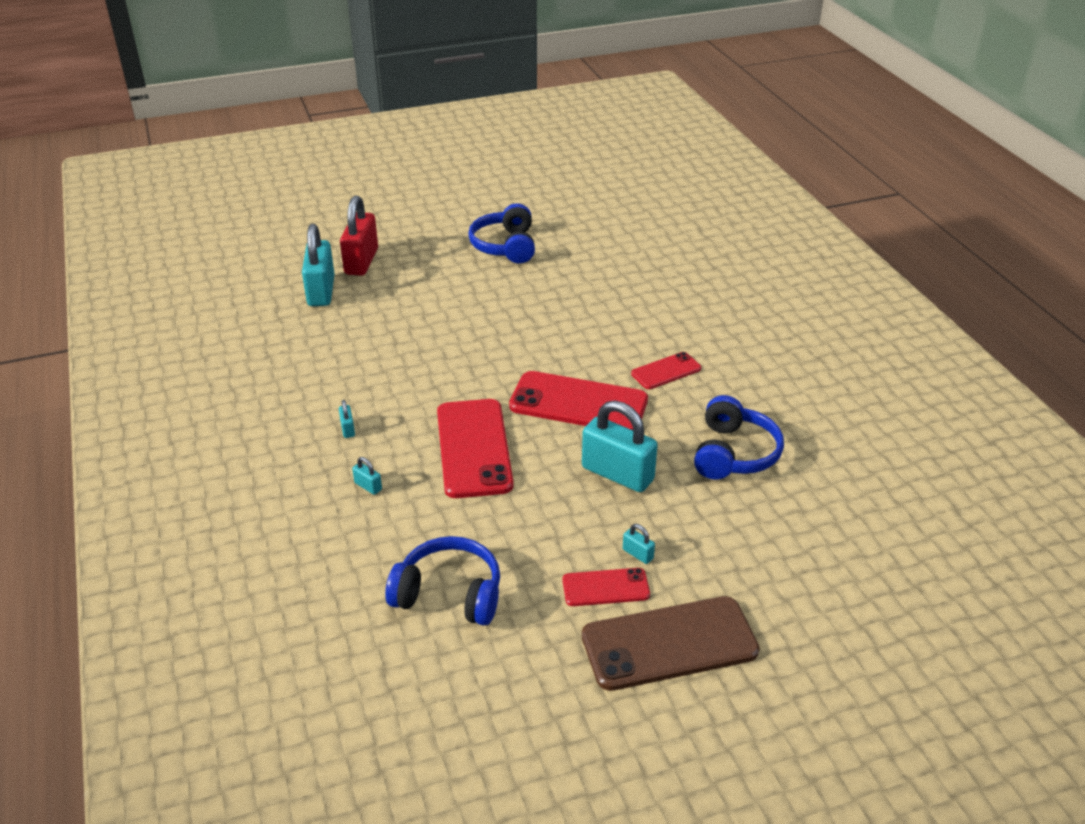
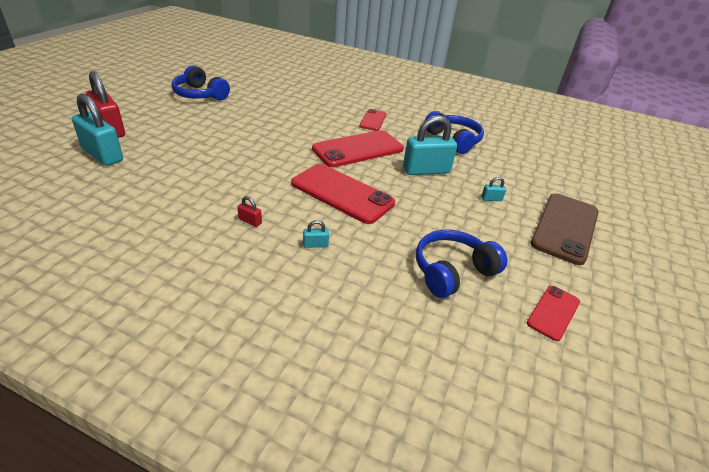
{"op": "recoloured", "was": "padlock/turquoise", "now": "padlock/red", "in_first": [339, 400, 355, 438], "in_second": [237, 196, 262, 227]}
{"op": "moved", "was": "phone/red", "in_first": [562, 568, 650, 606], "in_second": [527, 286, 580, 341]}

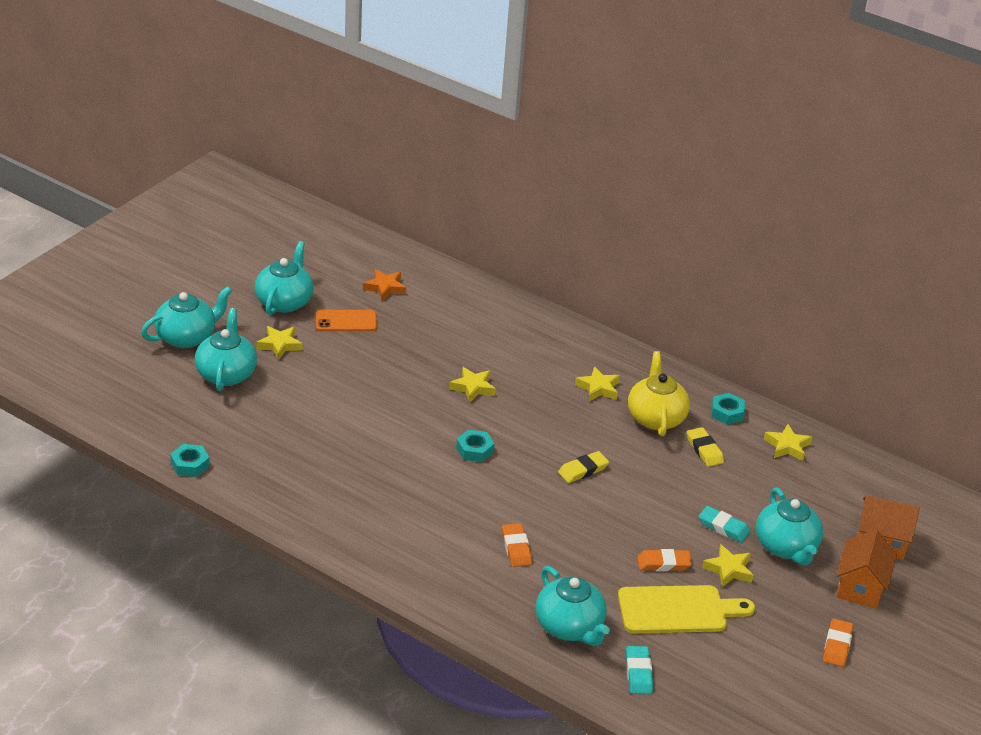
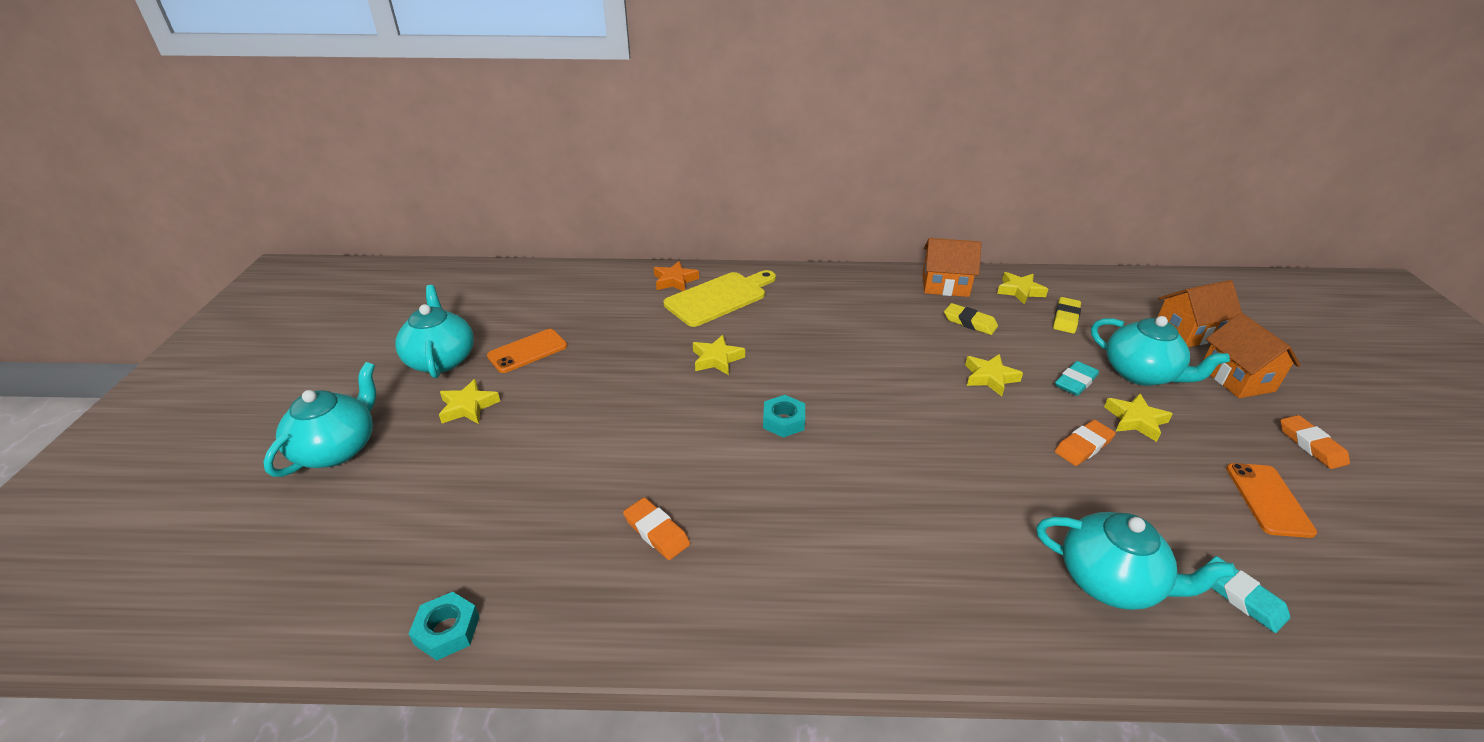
{"op": "moved", "was": "star/orange", "in_first": [363, 269, 406, 301], "in_second": [654, 261, 699, 291]}
{"op": "removed", "was": "teapot/turquoise", "in_first": [195, 308, 257, 391]}
{"op": "removed", "was": "teapot/yellow", "in_first": [628, 351, 690, 436]}
{"op": "moved", "was": "star/yellow", "in_first": [575, 366, 620, 401], "in_second": [965, 354, 1023, 396]}
{"op": "replaced", "was": "nut/turquoise", "now": "house/orange", "in_first": [712, 393, 745, 425], "in_second": [922, 238, 981, 297]}
{"op": "moved", "was": "eraser/yellow", "in_first": [558, 451, 609, 483], "in_second": [1053, 297, 1081, 334]}
{"op": "turned", "was": "eraser/turquoise", "in_first": [698, 506, 751, 543], "in_second": [1055, 361, 1099, 396], "clockwise": -45}
{"op": "moved", "was": "eraser/orange", "in_first": [502, 523, 532, 567], "in_second": [623, 497, 690, 560]}
{"op": "moved", "was": "cutting board/yellow", "in_first": [618, 585, 755, 633], "in_second": [664, 270, 776, 327]}
{"op": "added", "now": "phone/orange", "in_second": [1226, 463, 1317, 538]}

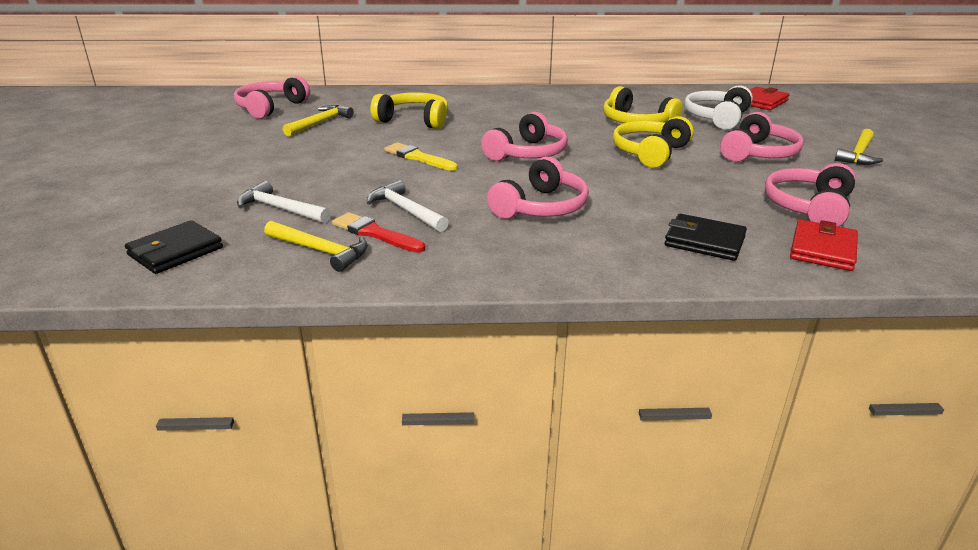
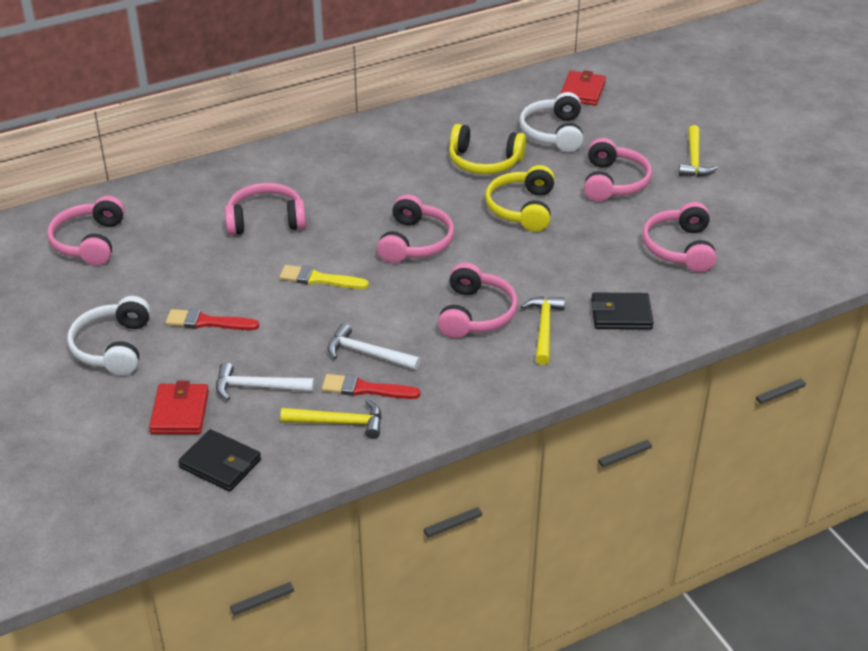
{"op": "recoloured", "was": "headphones/yellow", "now": "headphones/pink", "in_first": [370, 92, 448, 129], "in_second": [225, 183, 306, 235]}
{"op": "moved", "was": "hammer/yellow", "in_first": [283, 105, 354, 136], "in_second": [521, 297, 565, 365]}
{"op": "turned", "was": "wallet/black", "in_first": [125, 220, 223, 274], "in_second": [178, 429, 261, 492], "clockwise": -75}
{"op": "moved", "was": "wallet/red", "in_first": [790, 220, 858, 271], "in_second": [149, 381, 209, 434]}
{"op": "added", "now": "headphones/white", "in_second": [67, 296, 151, 376]}
{"op": "added", "now": "brush/red", "in_second": [166, 309, 259, 330]}

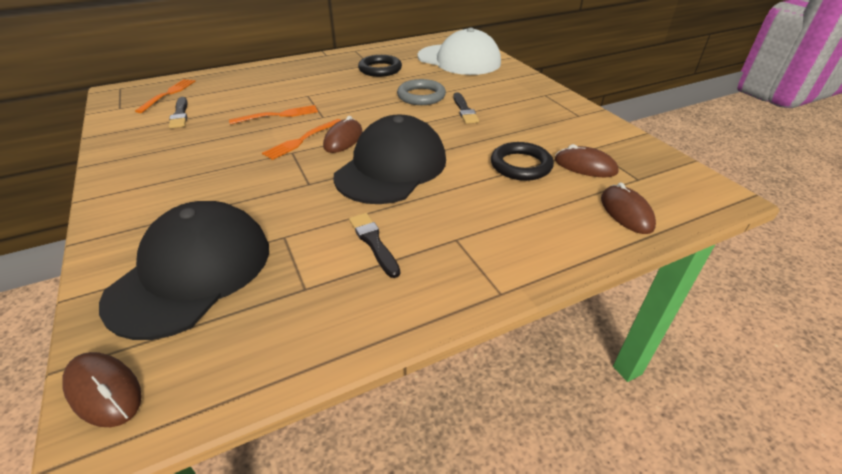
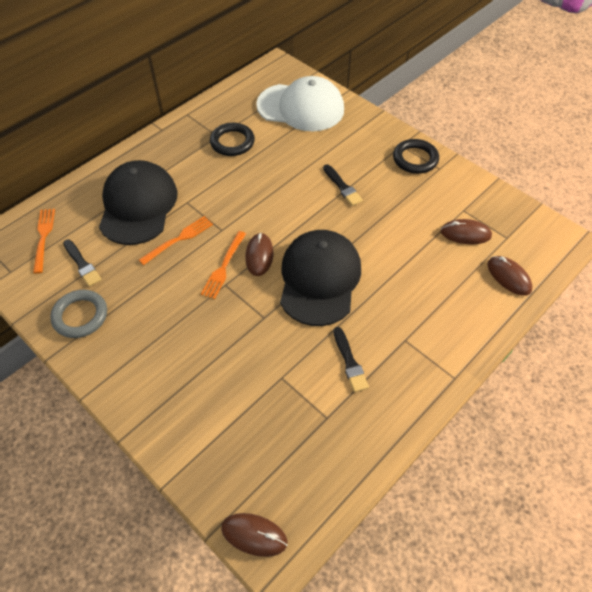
{"op": "moved", "was": "ring/grey", "in_first": [397, 79, 446, 105], "in_second": [50, 290, 107, 338]}
{"op": "moved", "was": "ring/black", "in_first": [491, 142, 554, 181], "in_second": [393, 139, 439, 174]}
{"op": "moved", "was": "cap/black", "in_first": [99, 201, 269, 340], "in_second": [99, 160, 178, 245]}
{"op": "turned", "was": "brush/black", "in_first": [349, 213, 400, 278], "in_second": [333, 327, 369, 392], "clockwise": -150}

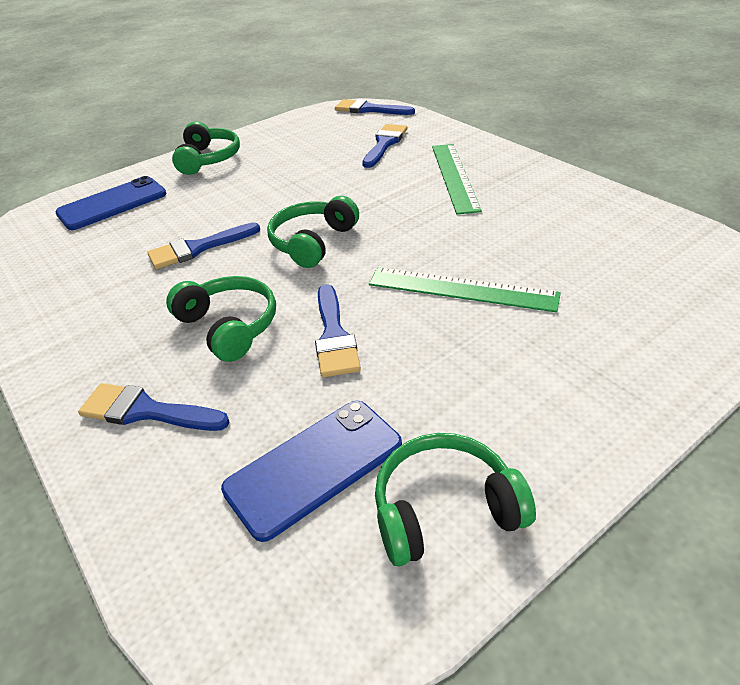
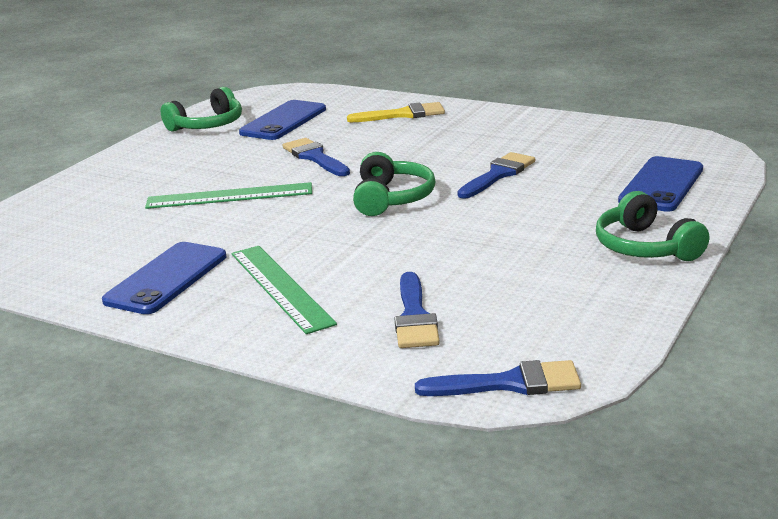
{"op": "removed", "was": "headphones/green", "in_first": [166, 276, 276, 362]}
{"op": "recoloured", "was": "brush/blue", "now": "brush/yellow", "in_first": [78, 383, 230, 431], "in_second": [347, 102, 445, 122]}
{"op": "added", "now": "phone/blue", "in_second": [102, 242, 226, 314]}

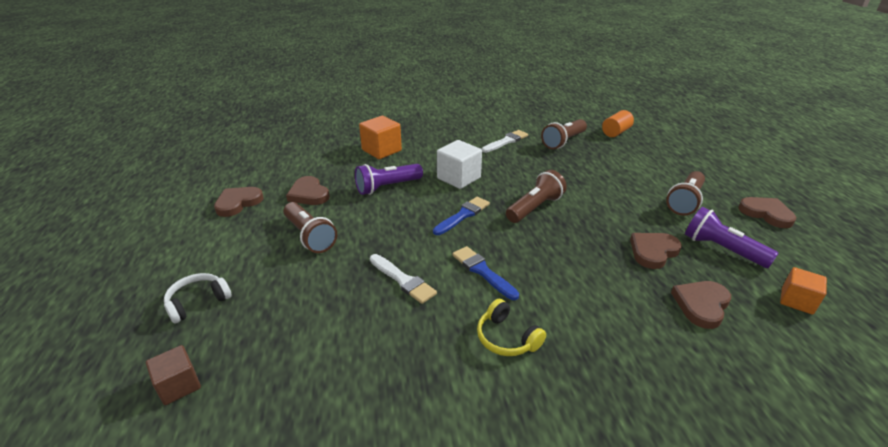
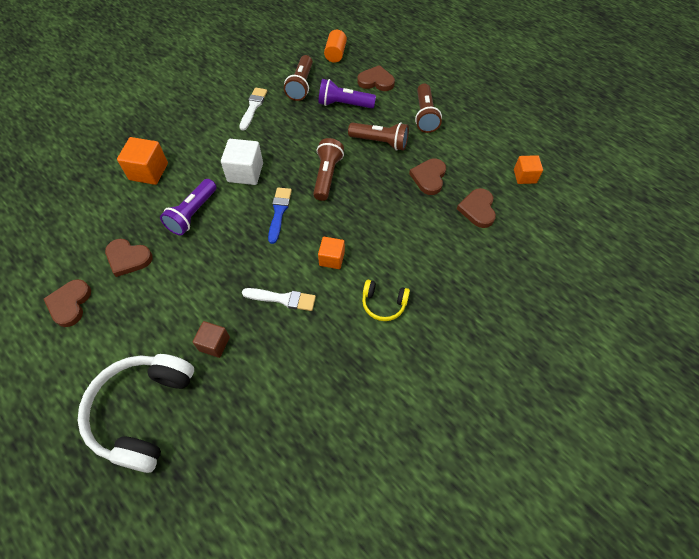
{"op": "moved", "was": "heart/brown", "in_first": [738, 197, 796, 228], "in_second": [357, 65, 395, 91]}
{"op": "moved", "was": "flashlight/brown", "in_first": [283, 202, 337, 253], "in_second": [348, 122, 409, 151]}
{"op": "moved", "was": "flashlight/purple", "in_first": [685, 207, 779, 268], "in_second": [319, 79, 376, 108]}
{"op": "replaced", "was": "brush/blue", "now": "cube/orange", "in_first": [452, 246, 519, 300], "in_second": [318, 237, 345, 269]}
{"op": "resized", "was": "headphones/white", "in_first": [164, 273, 232, 324], "in_second": [78, 354, 194, 473], "ratio": 2.09}
{"op": "moved", "was": "cube/brown", "in_first": [146, 345, 201, 405], "in_second": [193, 321, 230, 358]}

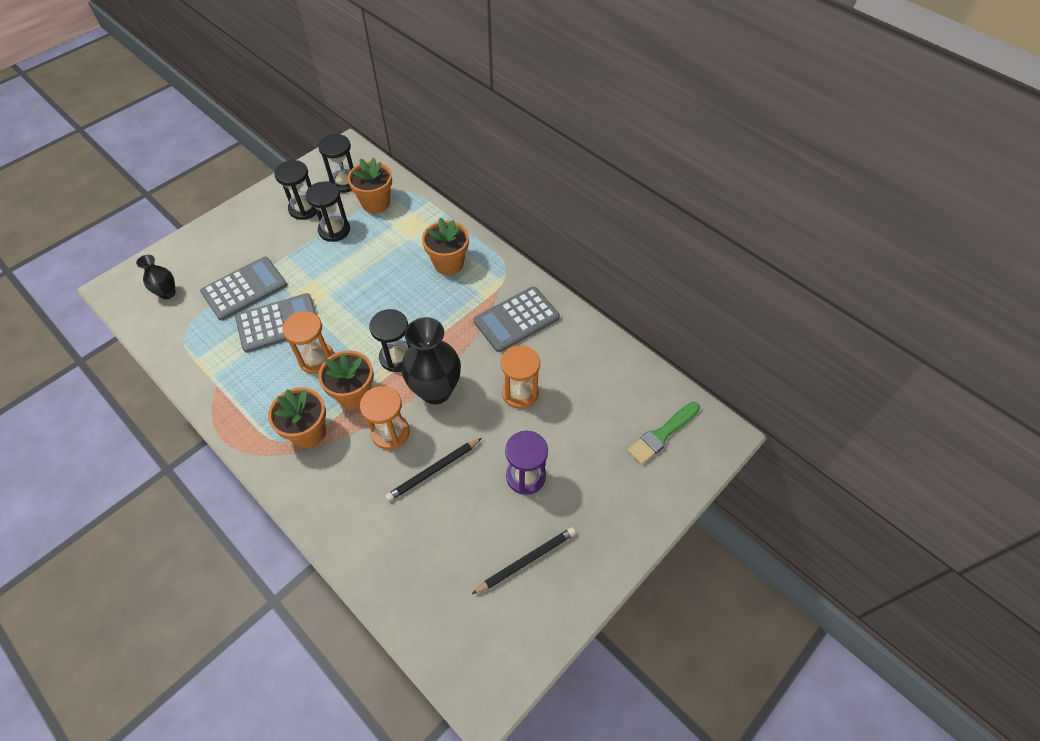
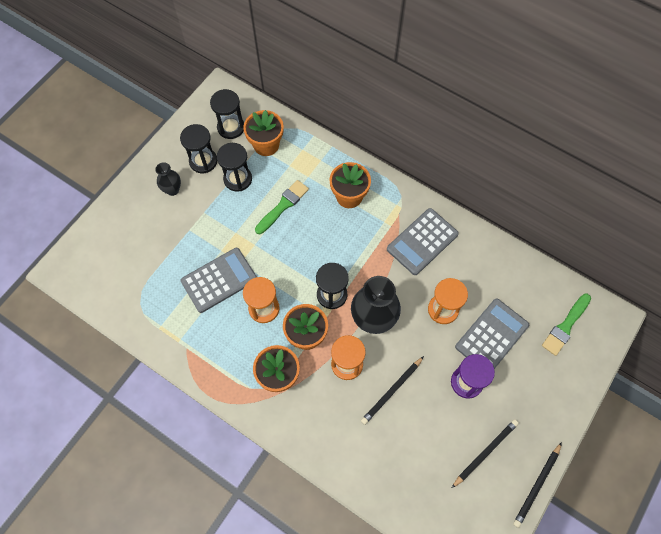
{"op": "moved", "was": "vase/black", "in_first": [136, 255, 176, 299], "in_second": [155, 162, 181, 196]}
{"op": "moved", "was": "calculator/grey", "in_first": [200, 257, 287, 321], "in_second": [455, 299, 529, 369]}
{"op": "added", "now": "brush/green", "in_second": [255, 180, 309, 234]}
{"op": "added", "now": "pencil/black", "in_second": [513, 442, 562, 528]}

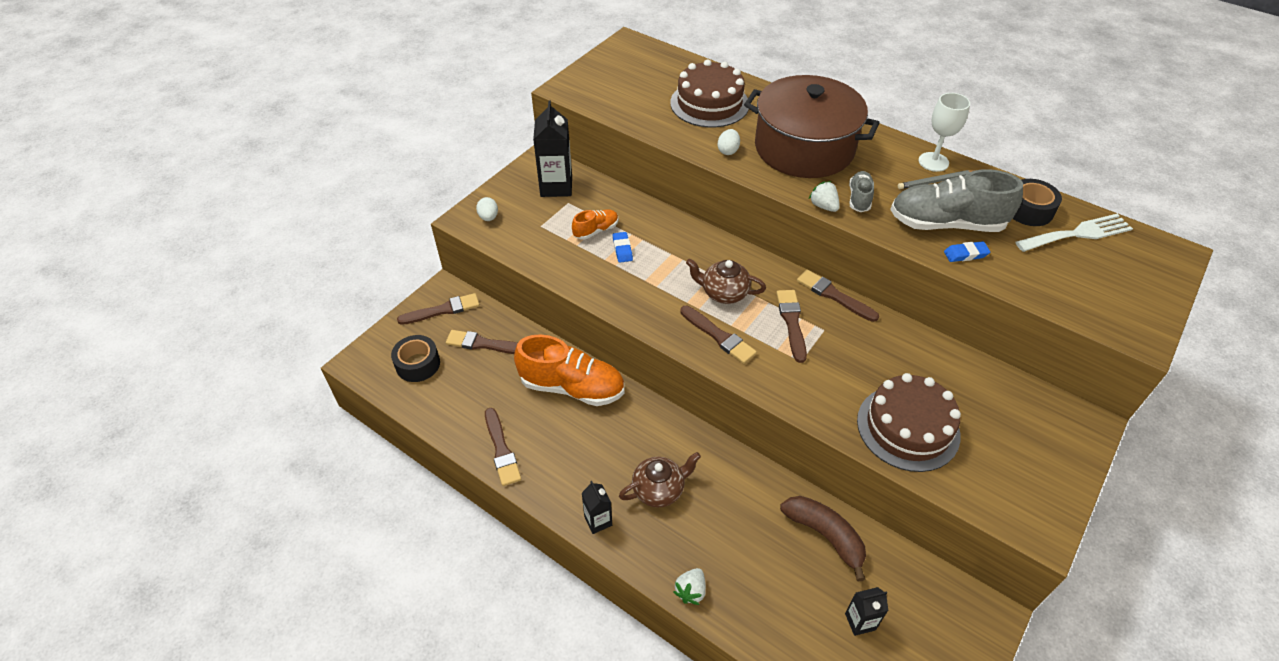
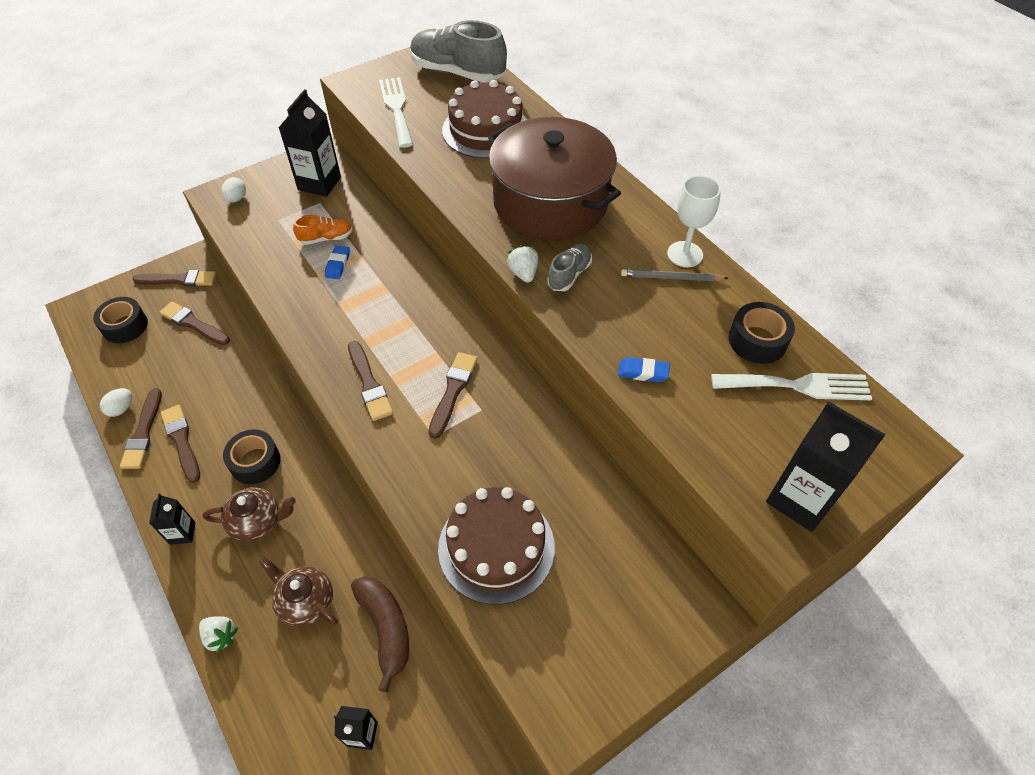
{"op": "moved", "was": "egg/white", "in_first": [717, 129, 740, 155], "in_second": [100, 388, 132, 417]}
{"op": "moved", "was": "shoe/grey", "in_first": [890, 169, 1023, 232], "in_second": [410, 20, 507, 82]}
{"op": "moved", "was": "teapot/brown", "in_first": [686, 259, 766, 304], "in_second": [259, 556, 338, 627]}
{"op": "moved", "was": "brush/brown", "in_first": [797, 270, 879, 322], "in_second": [161, 405, 200, 483]}
{"op": "removed", "was": "shoe/orange", "in_first": [514, 334, 624, 406]}
{"op": "turned", "was": "strawberry/white", "in_first": [673, 568, 706, 605], "in_second": [199, 616, 238, 654], "clockwise": -105}
{"op": "added", "now": "fork/white", "in_second": [379, 77, 413, 148]}
{"op": "added", "now": "carton/black", "in_second": [766, 401, 886, 532]}
{"op": "added", "now": "tape/black", "in_second": [223, 429, 281, 484]}

